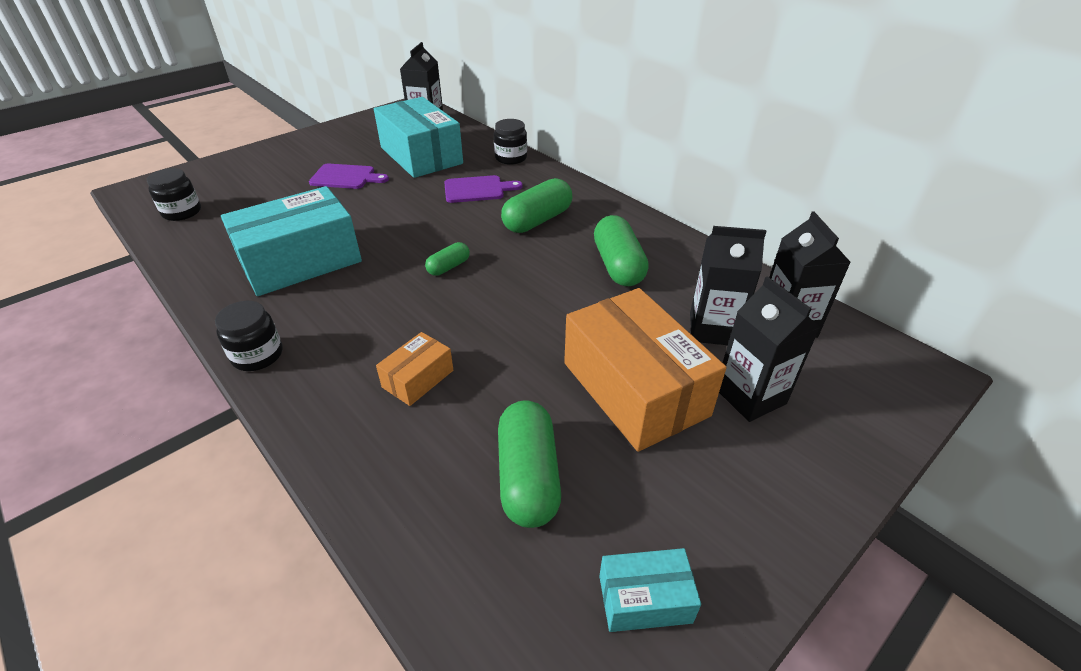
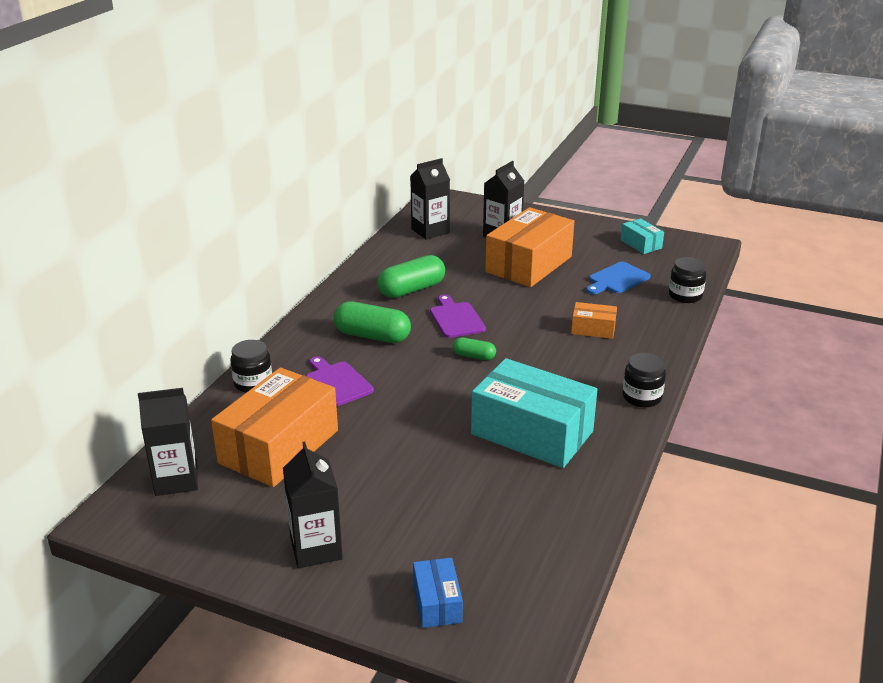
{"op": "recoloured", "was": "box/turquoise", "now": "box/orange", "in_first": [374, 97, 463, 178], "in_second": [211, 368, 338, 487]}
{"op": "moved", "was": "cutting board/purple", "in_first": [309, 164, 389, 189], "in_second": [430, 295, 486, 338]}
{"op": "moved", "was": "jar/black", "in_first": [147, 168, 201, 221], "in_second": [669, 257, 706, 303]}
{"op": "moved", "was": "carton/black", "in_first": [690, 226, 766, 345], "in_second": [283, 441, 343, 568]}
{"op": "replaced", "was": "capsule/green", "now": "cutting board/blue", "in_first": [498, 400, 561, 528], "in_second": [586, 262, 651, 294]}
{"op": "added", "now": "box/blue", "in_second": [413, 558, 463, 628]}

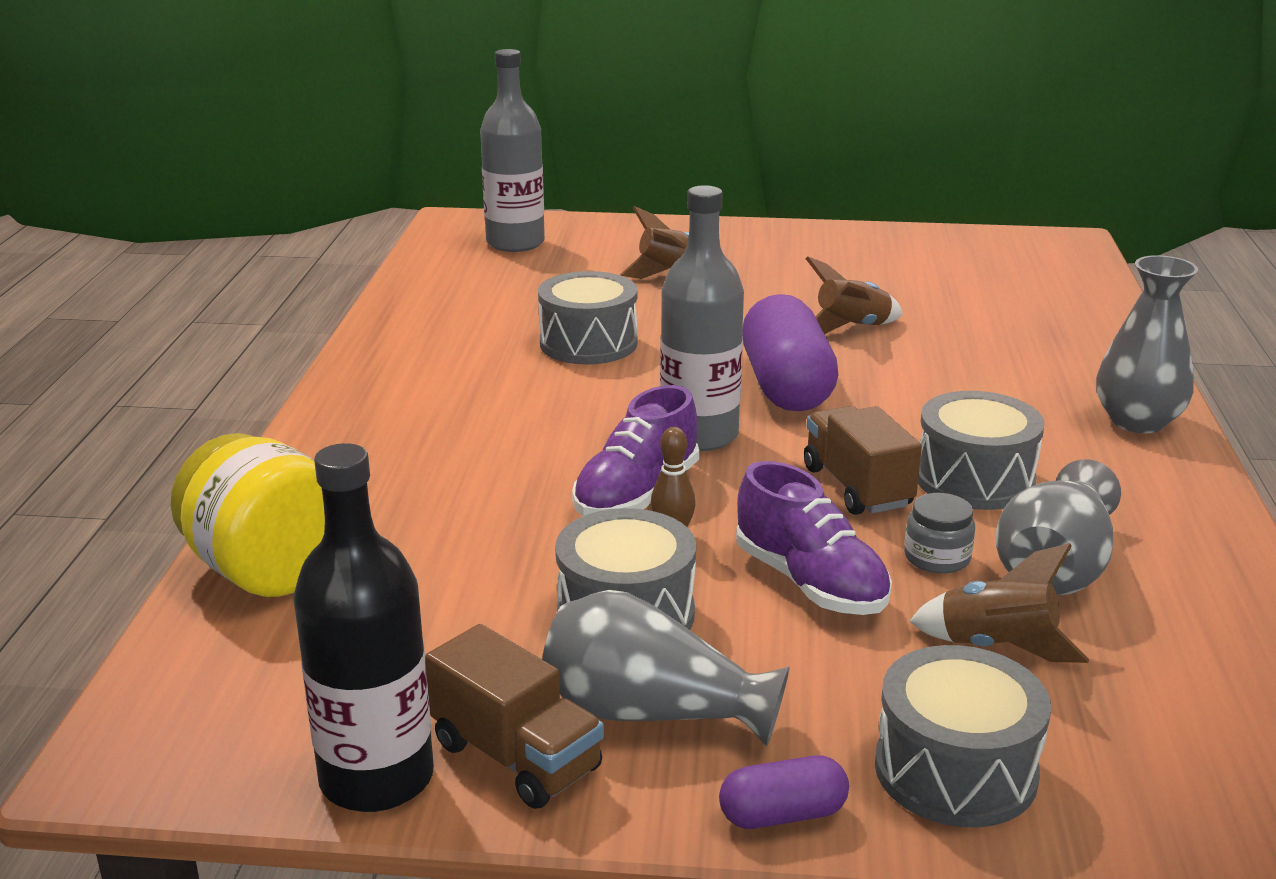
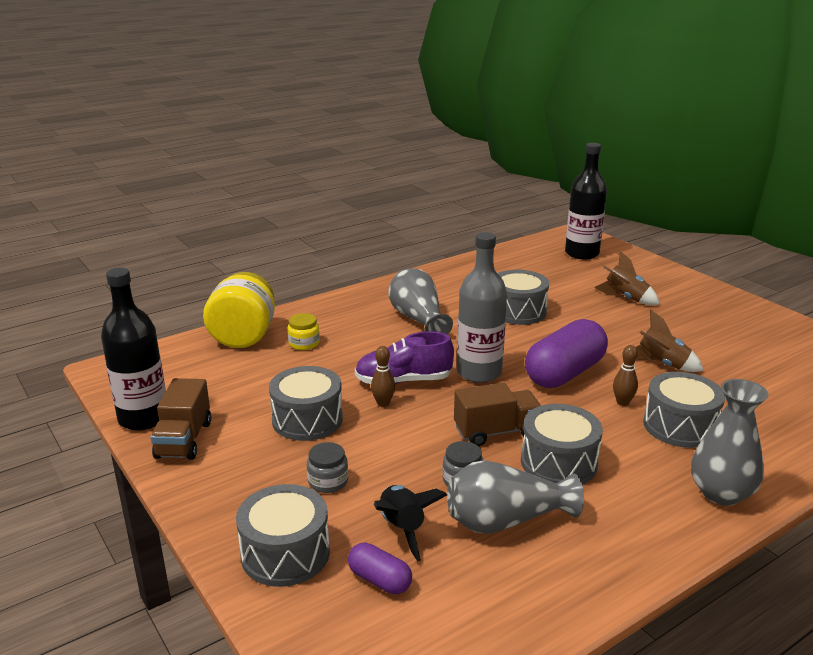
{"op": "recoloured", "was": "bottle/grey", "now": "bottle/black", "in_first": [480, 49, 545, 252], "in_second": [565, 143, 607, 259]}
{"op": "turned", "was": "truck/brown", "in_first": [804, 406, 922, 515], "in_second": [454, 383, 541, 446], "clockwise": 45}
{"op": "removed", "was": "shoe/purple", "in_first": [736, 461, 892, 615]}
{"op": "recoloured", "was": "rocket/brown", "now": "rocket/black", "in_first": [909, 543, 1089, 663], "in_second": [374, 485, 447, 562]}
{"op": "moved", "was": "vase/grey", "in_first": [542, 590, 789, 746], "in_second": [388, 268, 453, 335]}
{"op": "moved", "was": "capsule/purple", "in_first": [719, 755, 849, 829], "in_second": [348, 542, 412, 594]}
{"op": "added", "now": "jar/yellow", "in_second": [287, 313, 320, 350]}
{"op": "added", "now": "bowling pin/brown", "in_second": [613, 345, 638, 406]}
{"op": "added", "now": "drum/grey", "in_second": [643, 372, 725, 448]}
{"op": "added", "now": "jar/grey", "in_second": [307, 442, 348, 493]}

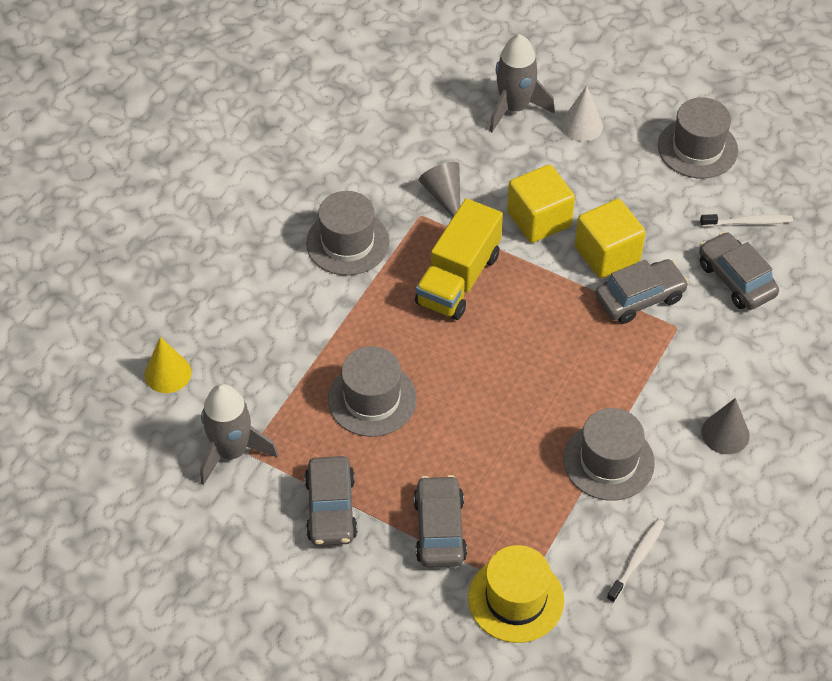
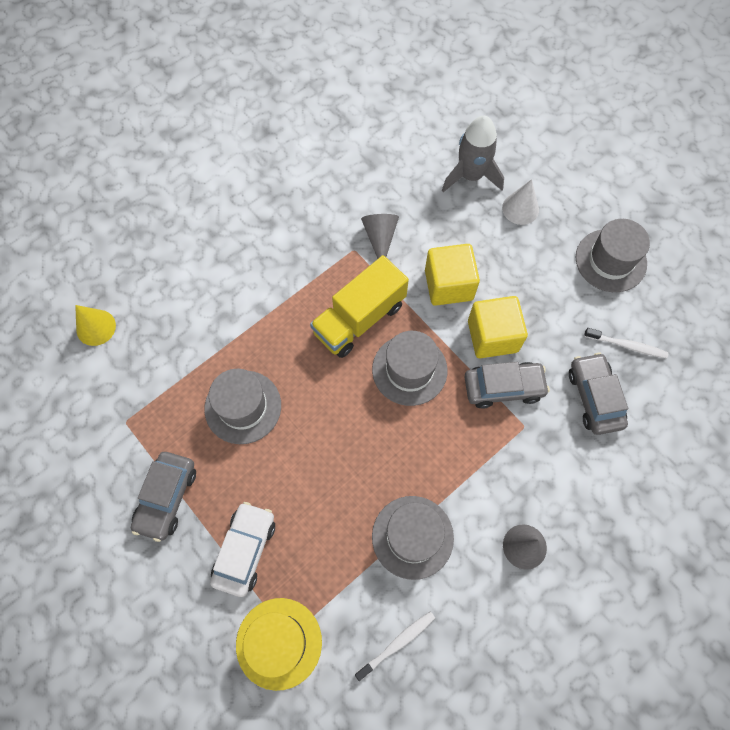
{"op": "moved", "was": "hat/grey", "in_first": [306, 191, 390, 275], "in_second": [372, 331, 448, 406]}
{"op": "removed", "was": "rocket/grey", "in_first": [200, 384, 278, 485]}
{"op": "recoloured", "was": "car/grey", "now": "car/white", "in_first": [413, 475, 467, 567], "in_second": [210, 502, 275, 597]}

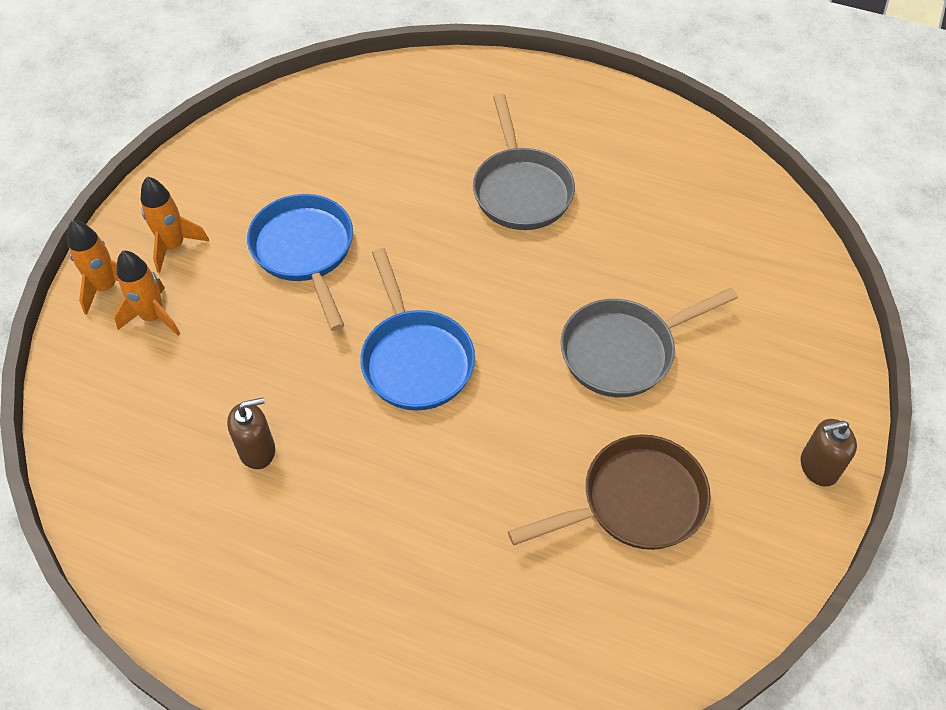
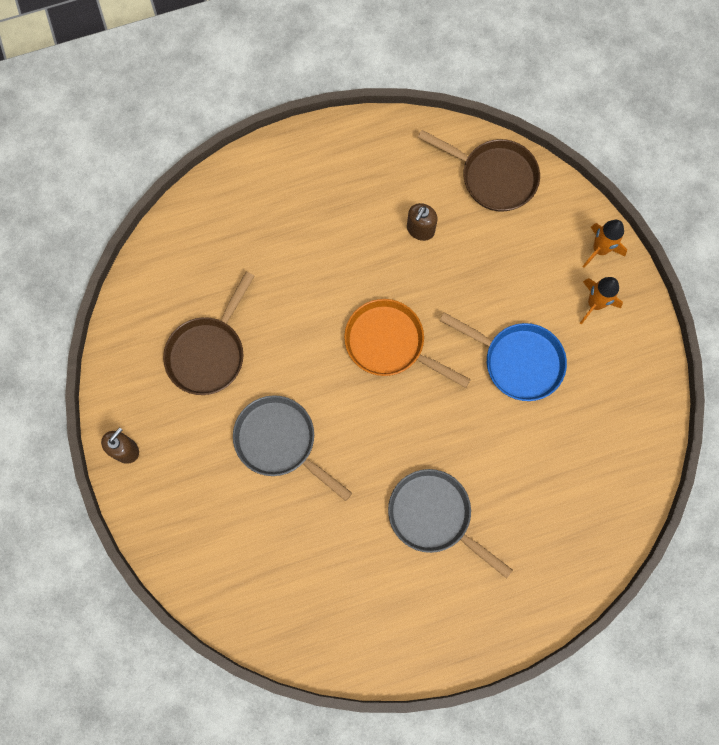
{"op": "recoloured", "was": "pan/blue", "now": "pan/orange", "in_first": [360, 248, 475, 410], "in_second": [344, 299, 471, 388]}
{"op": "removed", "was": "rocket/orange", "in_first": [114, 250, 180, 336]}
{"op": "turned", "was": "pan/grey", "in_first": [561, 288, 738, 397], "in_second": [233, 395, 352, 501], "clockwise": -75}
{"op": "added", "now": "pan/brown", "in_second": [418, 130, 540, 212]}

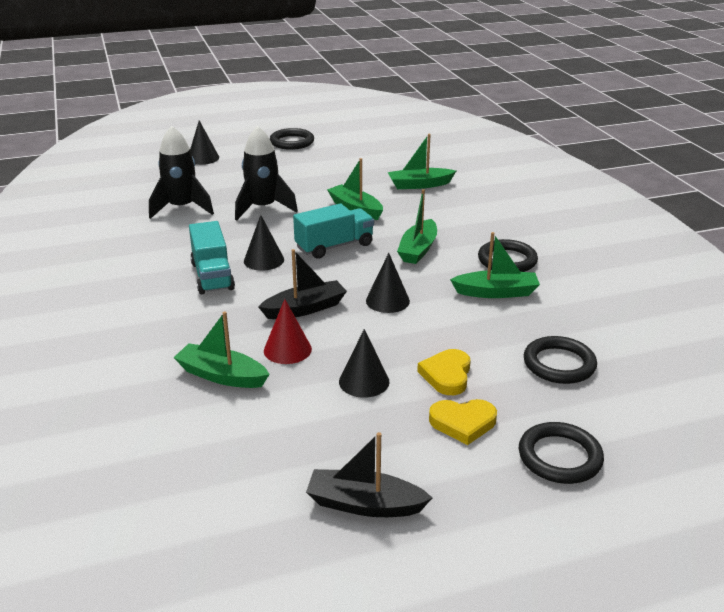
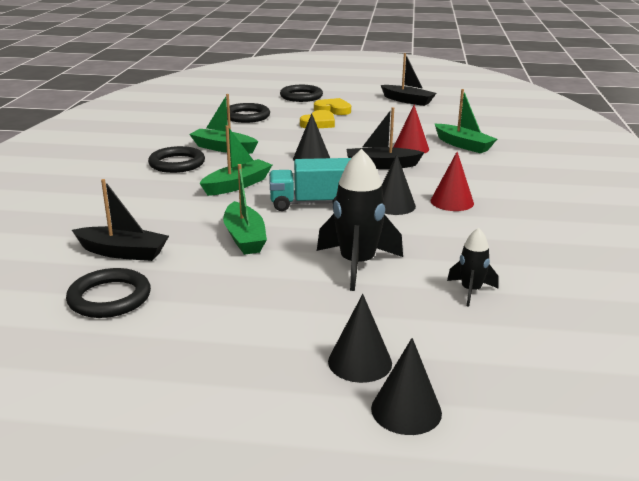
{"op": "resized", "was": "rocket/black", "in_first": [149, 126, 214, 219], "in_second": [447, 228, 498, 307], "ratio": 0.54}
{"op": "moved", "was": "ring/black", "in_first": [270, 128, 314, 150], "in_second": [66, 268, 151, 318]}
{"op": "recoloured", "was": "boat/green", "now": "boat/black", "in_first": [388, 134, 456, 189], "in_second": [72, 179, 169, 261]}
{"op": "replaced", "was": "truck/turquoise", "now": "cone/red", "in_first": [189, 221, 235, 294], "in_second": [431, 152, 474, 211]}
{"op": "moved", "was": "cone/black", "in_first": [339, 329, 390, 398], "in_second": [328, 294, 392, 383]}

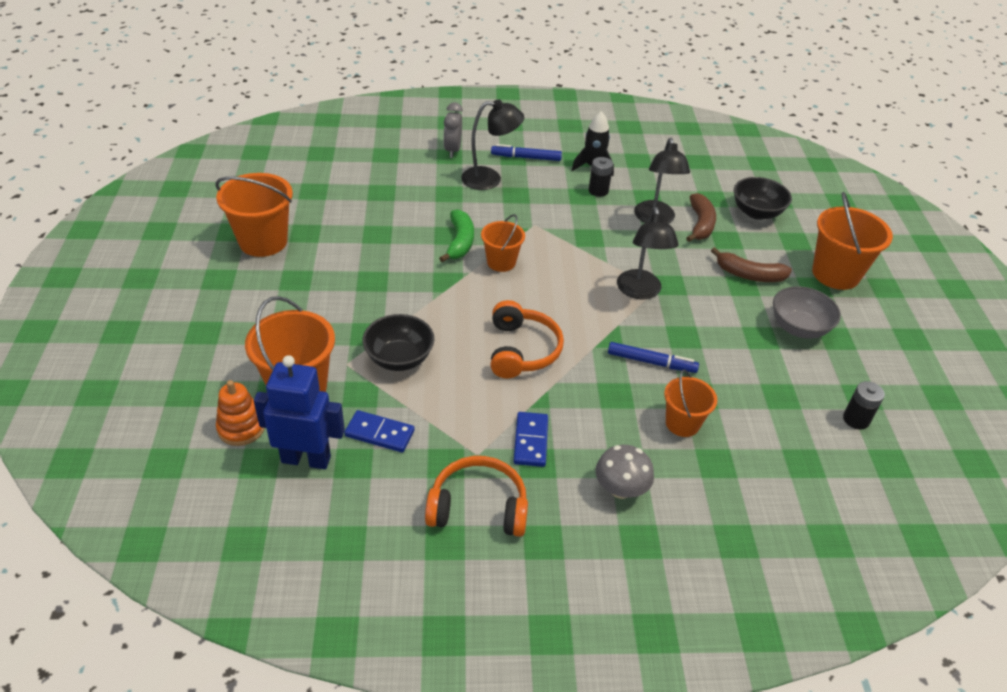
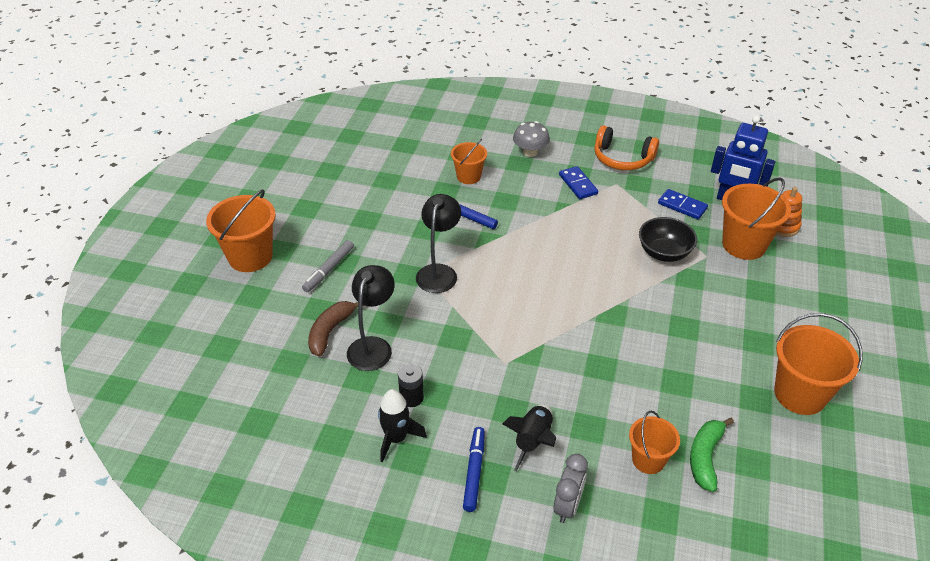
{"op": "replaced", "was": "lamp/black", "now": "rocket/black", "in_first": [461, 99, 524, 190], "in_second": [502, 404, 556, 471]}
{"op": "turned", "was": "marker/blue", "in_first": [491, 144, 562, 161], "in_second": [463, 427, 485, 512], "clockwise": -105}
{"op": "removed", "was": "bowl/black", "in_first": [734, 177, 792, 220]}
{"op": "moved", "was": "banana/green", "in_first": [439, 209, 474, 262], "in_second": [690, 418, 734, 492]}
{"op": "moved", "was": "bucket/orange", "in_first": [481, 214, 525, 272], "in_second": [629, 411, 680, 474]}
{"op": "replaced", "was": "banana/brown", "now": "marker/grey", "in_first": [711, 247, 792, 282], "in_second": [302, 240, 354, 292]}
{"op": "removed", "was": "bowl/grey", "in_first": [773, 286, 841, 339]}
{"op": "removed", "was": "headphones/orange", "in_first": [491, 300, 564, 379]}
{"op": "removed", "was": "battery/black", "in_first": [843, 381, 885, 430]}
{"op": "turned", "was": "domino/blue", "in_first": [513, 412, 548, 467], "in_second": [559, 166, 598, 199], "clockwise": -45}

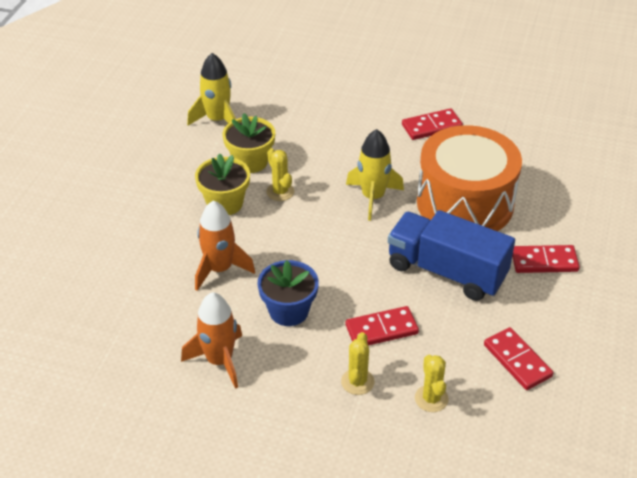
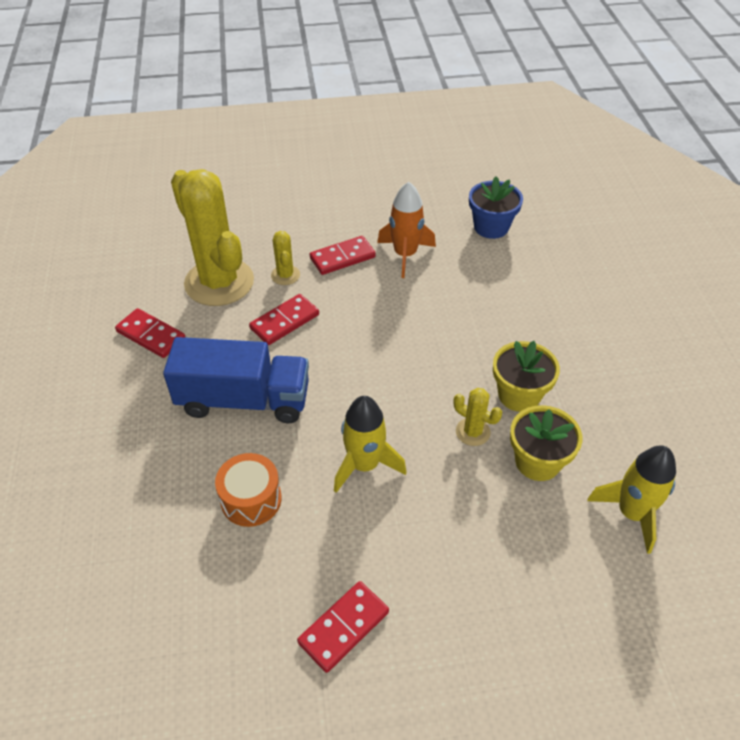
{"op": "resized", "was": "drum/orange", "in_first": [417, 125, 522, 231], "in_second": [215, 453, 282, 527], "ratio": 0.48}
{"op": "removed", "was": "rocket/orange", "in_first": [195, 200, 255, 291]}
{"op": "moved", "was": "domino/red", "in_first": [512, 245, 580, 273], "in_second": [310, 236, 376, 275]}
{"op": "moved", "was": "flower pot/blue", "in_first": [257, 260, 319, 326], "in_second": [469, 176, 523, 239]}
{"op": "resized", "was": "cactus/yellow", "in_first": [415, 355, 449, 412], "in_second": [171, 169, 254, 306], "ratio": 2.36}

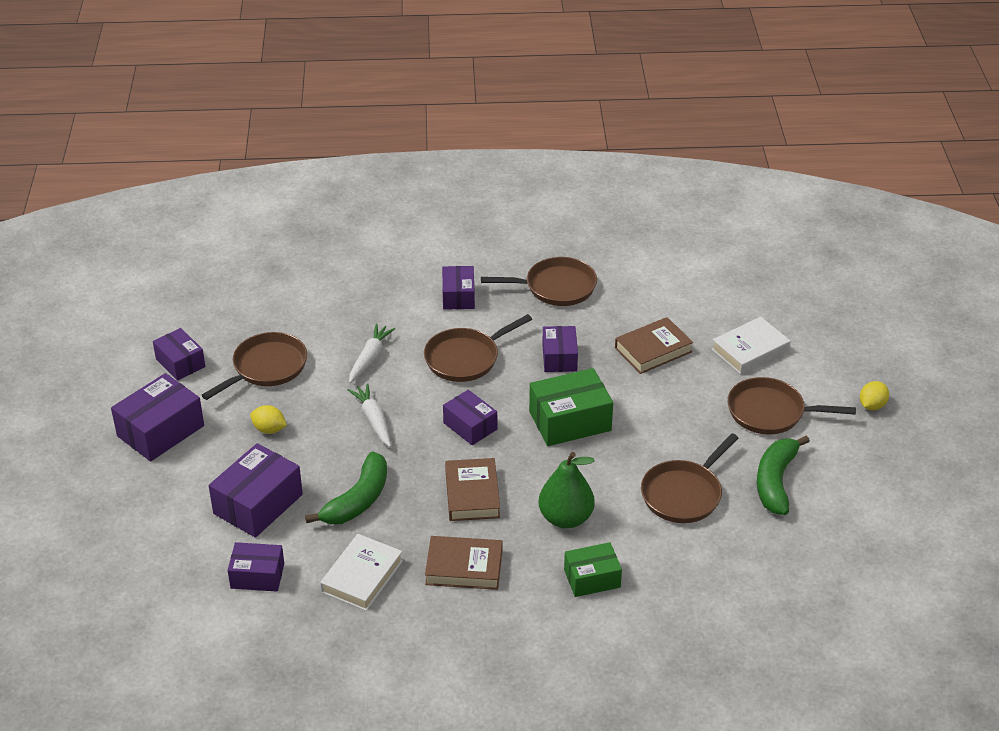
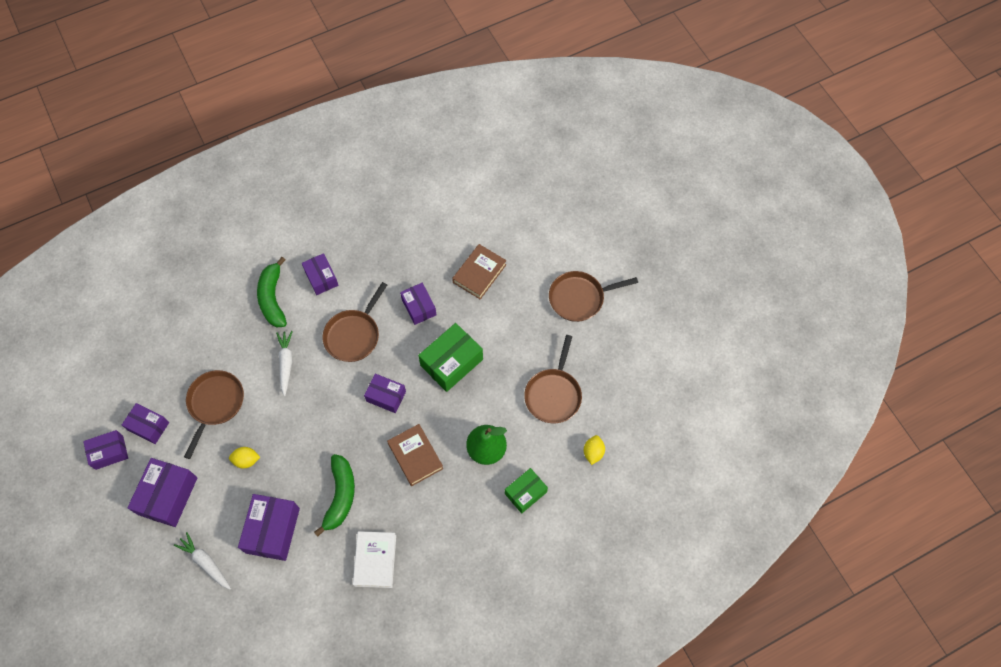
{"op": "removed", "was": "pan/brown", "in_first": [481, 257, 597, 306]}
{"op": "removed", "was": "book/white", "in_first": [712, 317, 790, 374]}
{"op": "moved", "was": "lemon/yellow", "in_first": [860, 381, 889, 410], "in_second": [584, 435, 605, 465]}
{"op": "moved", "was": "carrot/white", "in_first": [348, 383, 391, 447], "in_second": [174, 532, 231, 589]}
{"op": "moved", "was": "banana/green", "in_first": [757, 435, 810, 515], "in_second": [257, 257, 287, 327]}
{"op": "removed", "was": "book/brown", "in_first": [425, 536, 502, 590]}
{"op": "moved", "was": "box/purple", "in_first": [227, 542, 284, 592], "in_second": [83, 430, 128, 470]}

